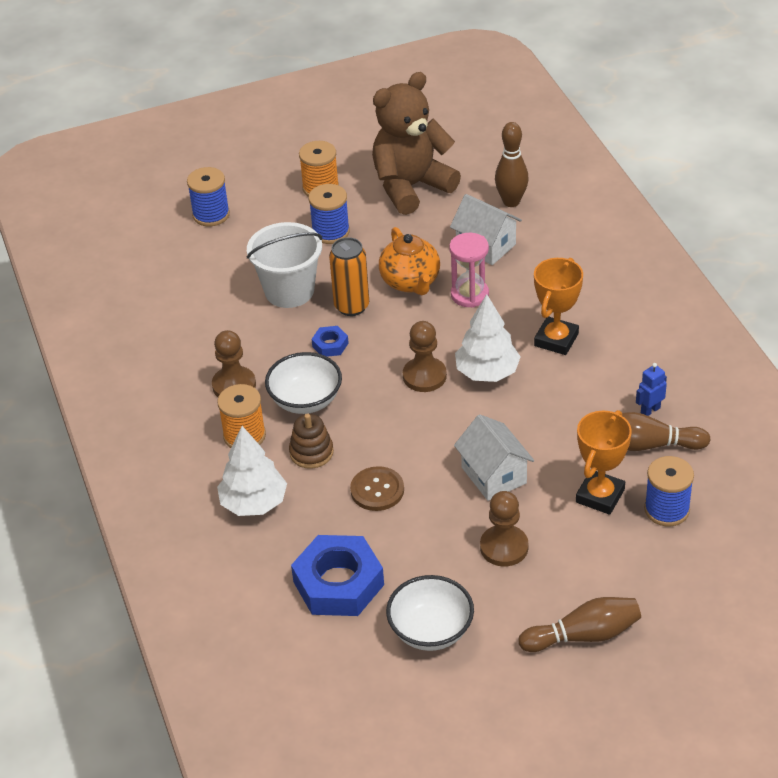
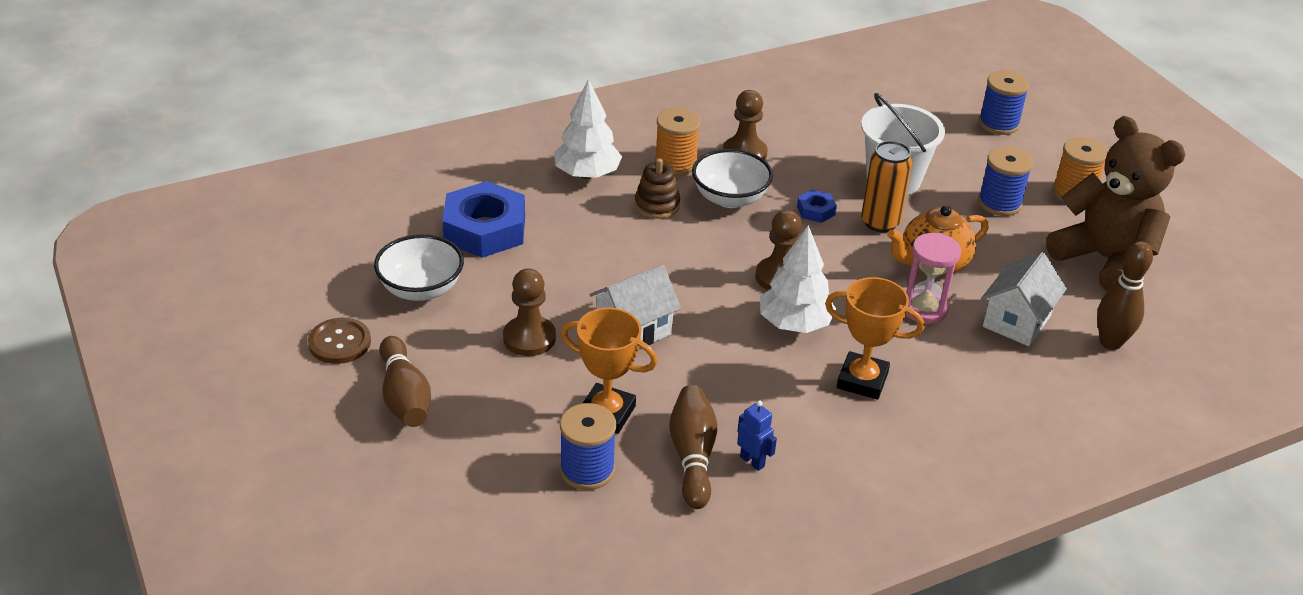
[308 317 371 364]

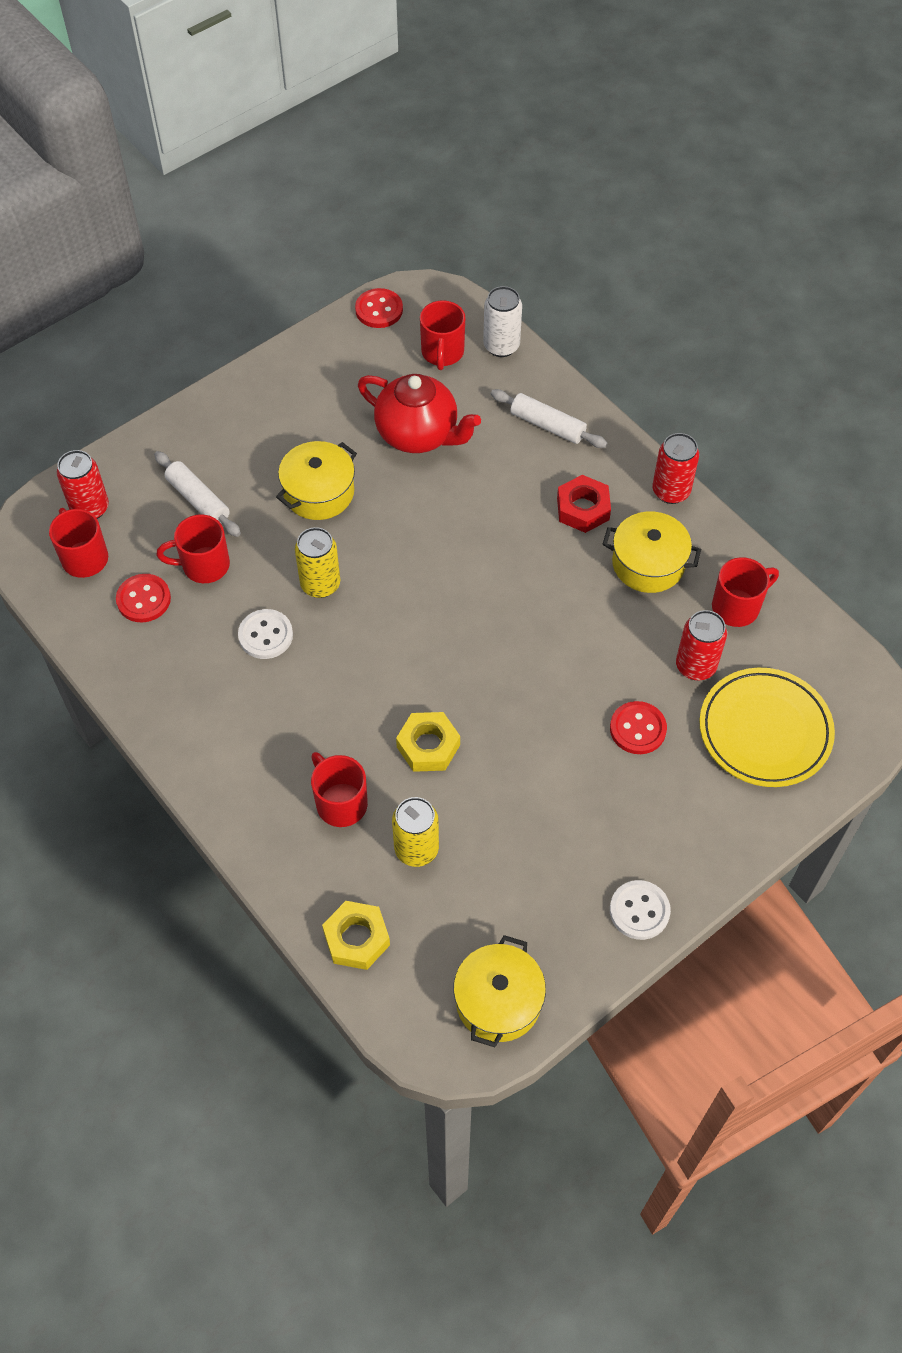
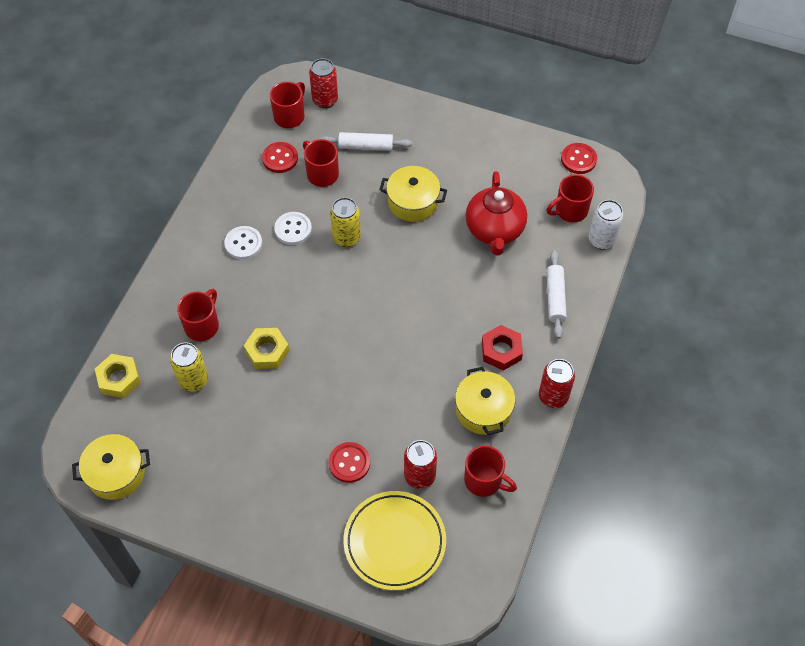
[224 226 262 260]
[319 132 412 151]

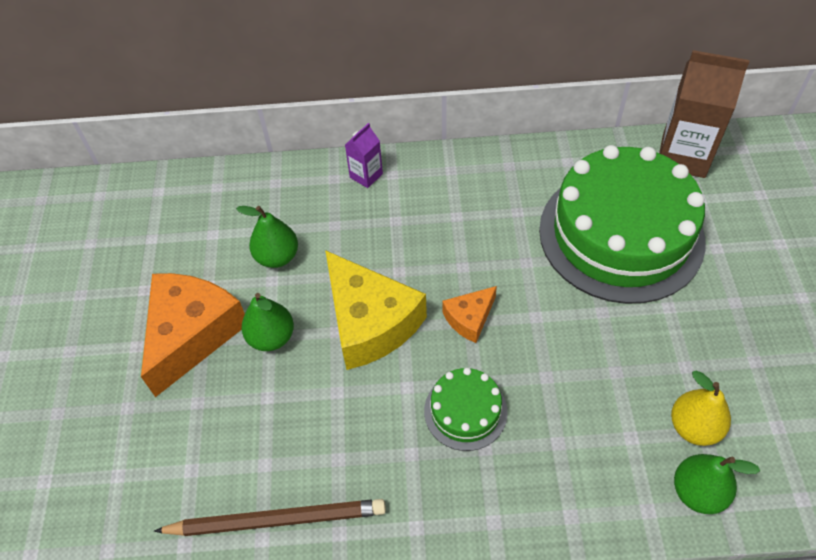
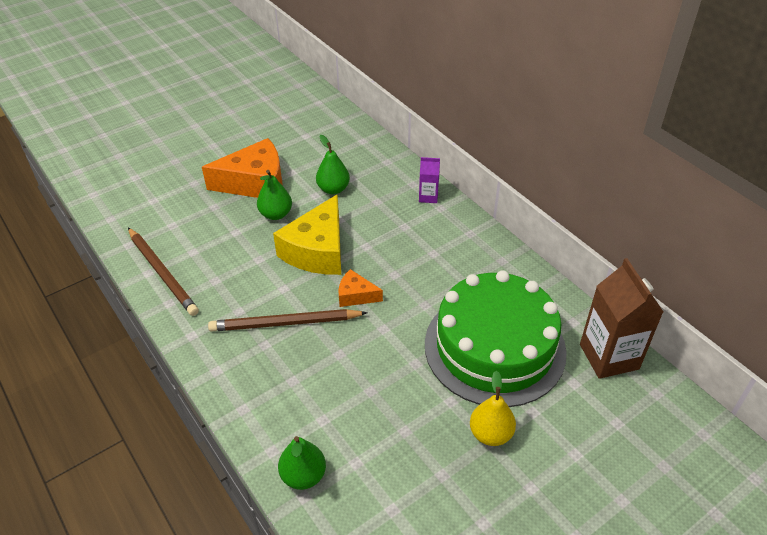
[470 371 516 446]
[208 309 367 332]

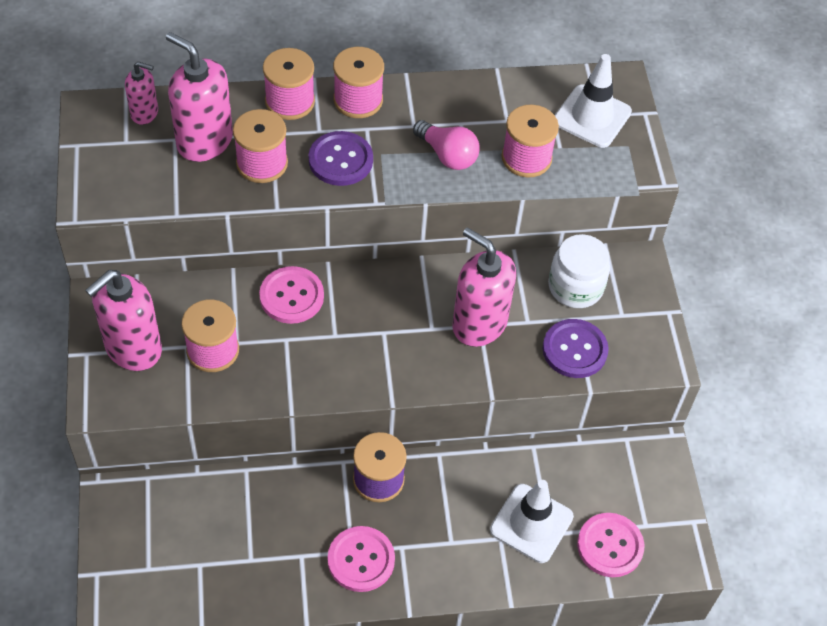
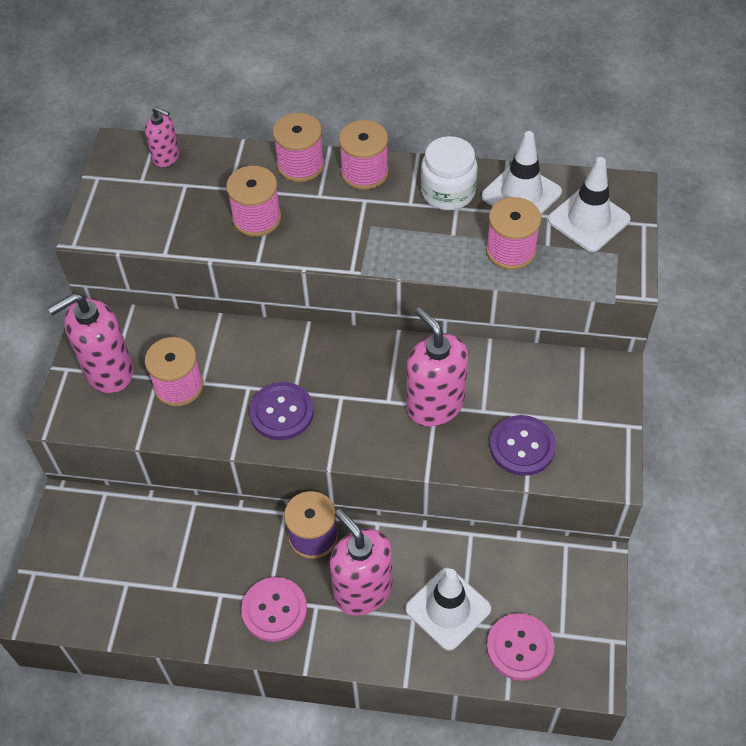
[259 266 324 324] (first image)
[413 120 480 170] (first image)
[482 131 562 215]
[330 509 392 615]
[250 382 314 440]
[421 136 478 210]

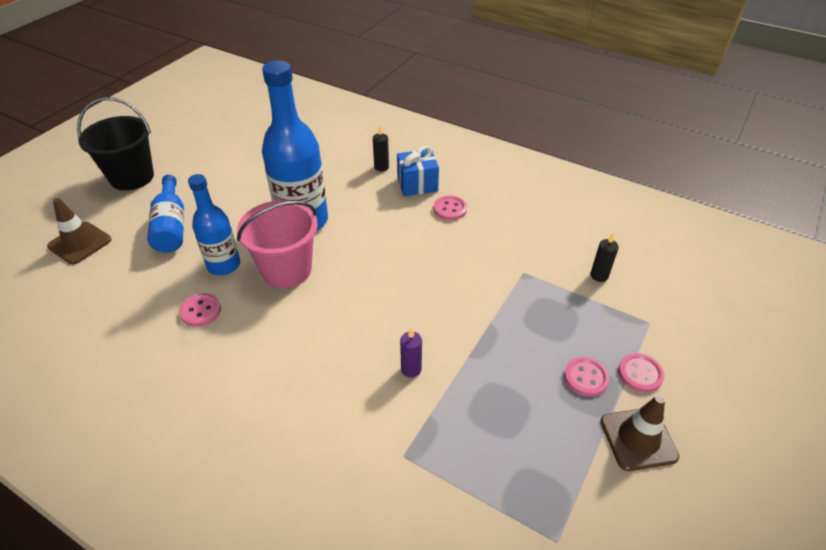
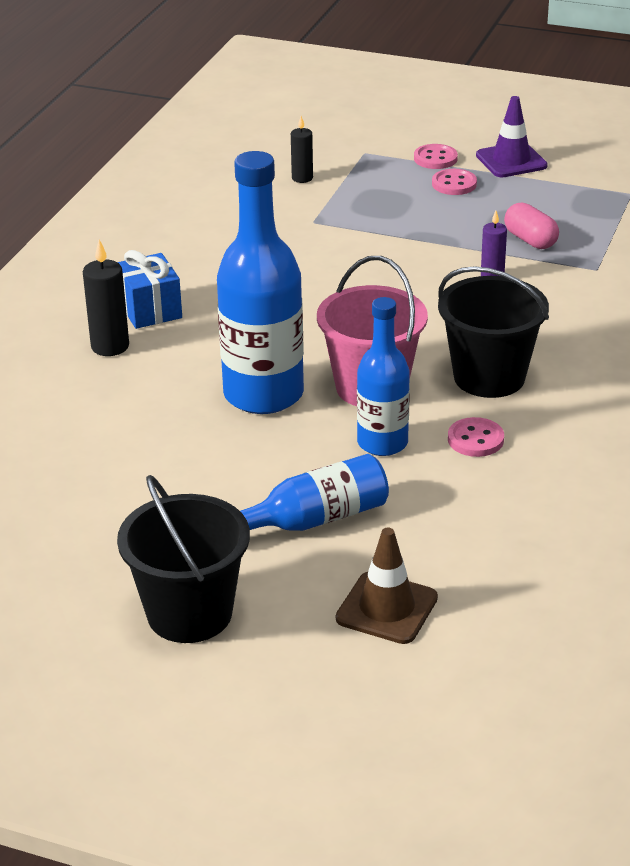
[434 195 467 221] (first image)
[438 266 549 398]
[504 203 559 249]
[476 96 548 177]
[83 239 129 356]

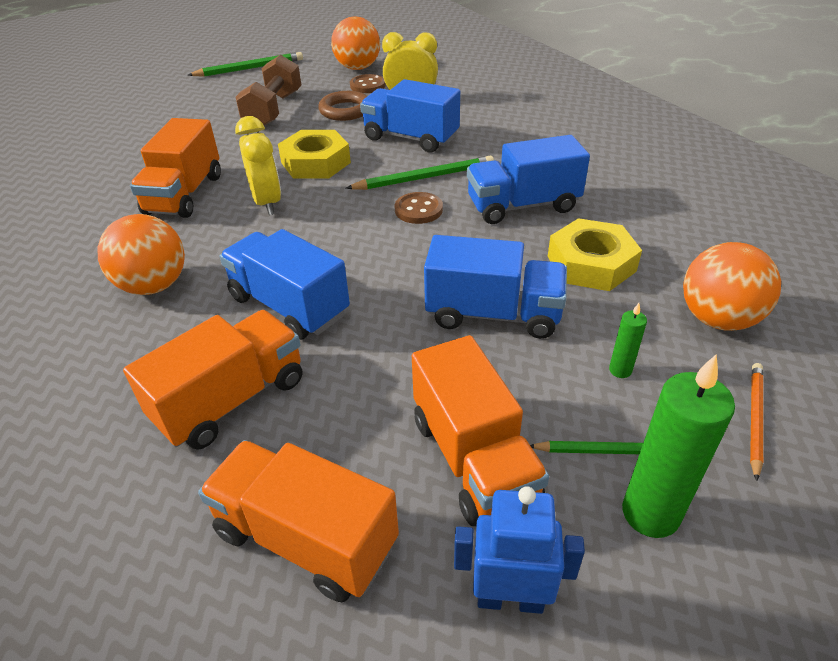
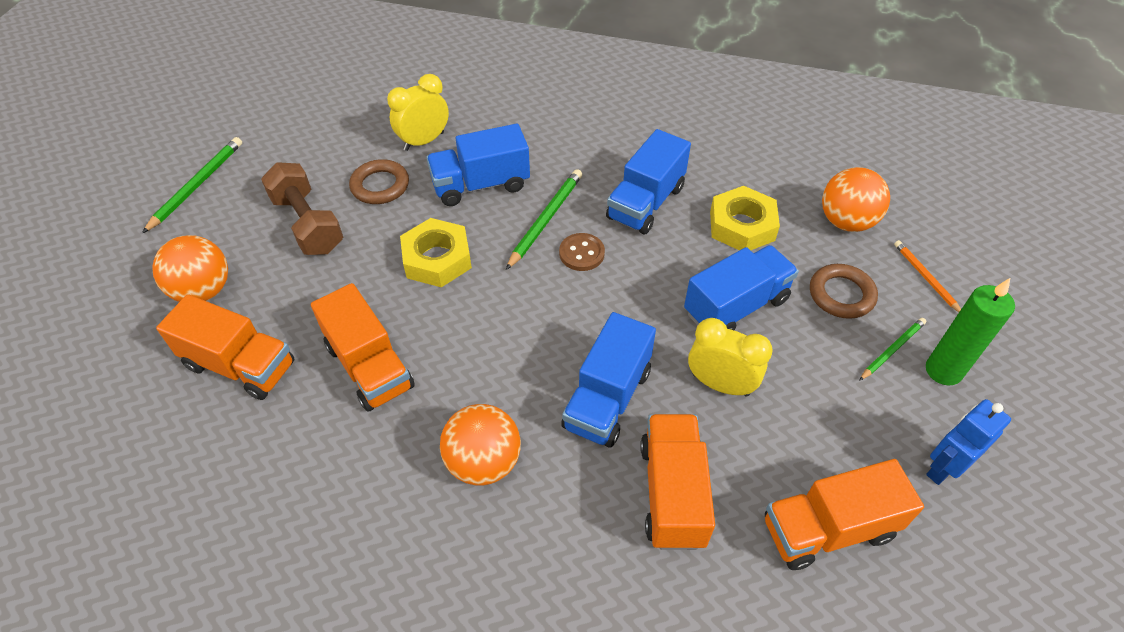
[350 74 386 93] (first image)
[688 318 773 397]
[153 235 228 302]
[156 294 294 400]
[810 264 878 319]
[561 312 656 447]

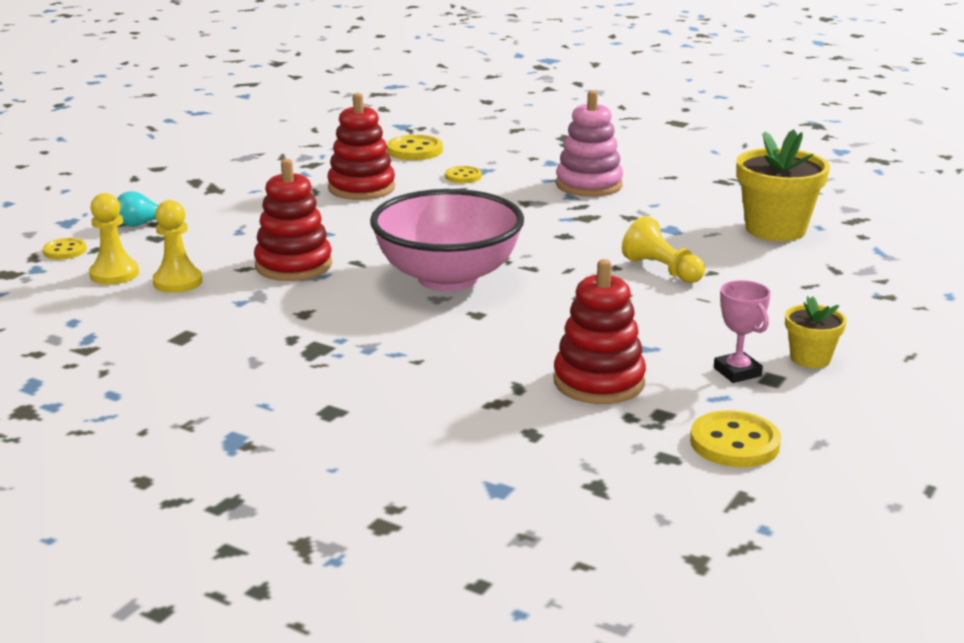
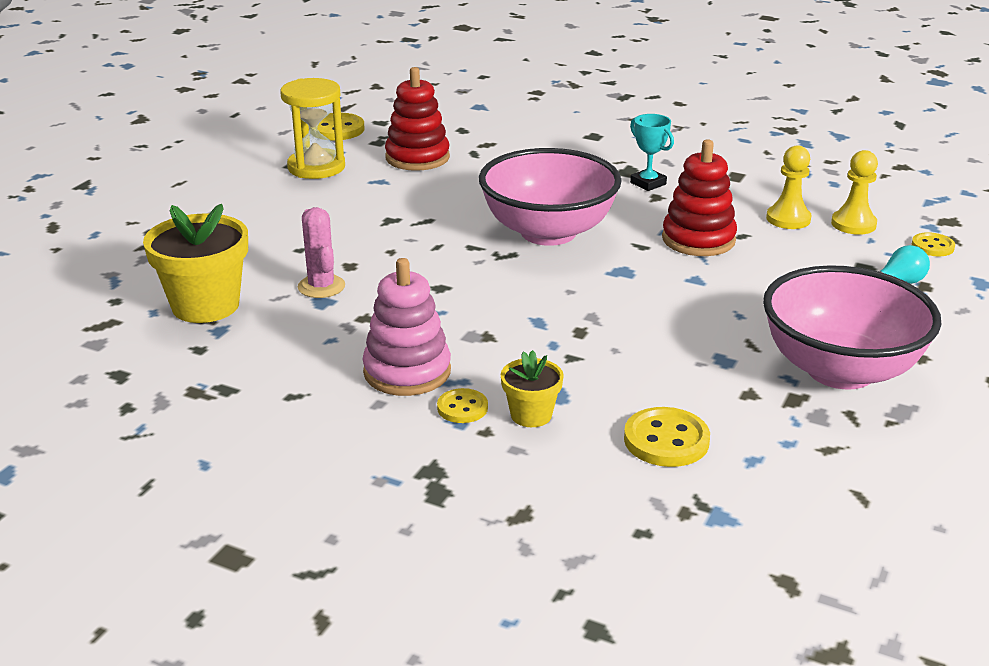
[328 93 395 200] (first image)
[622 216 705 283] (first image)
[298 207 345 298]
[630 114 674 191]
[763 265 942 390]
[437 388 488 423]
[501 350 564 427]
[280 78 345 179]

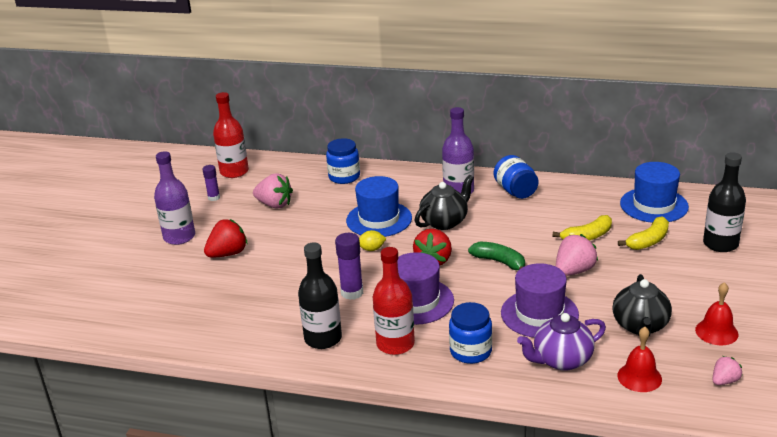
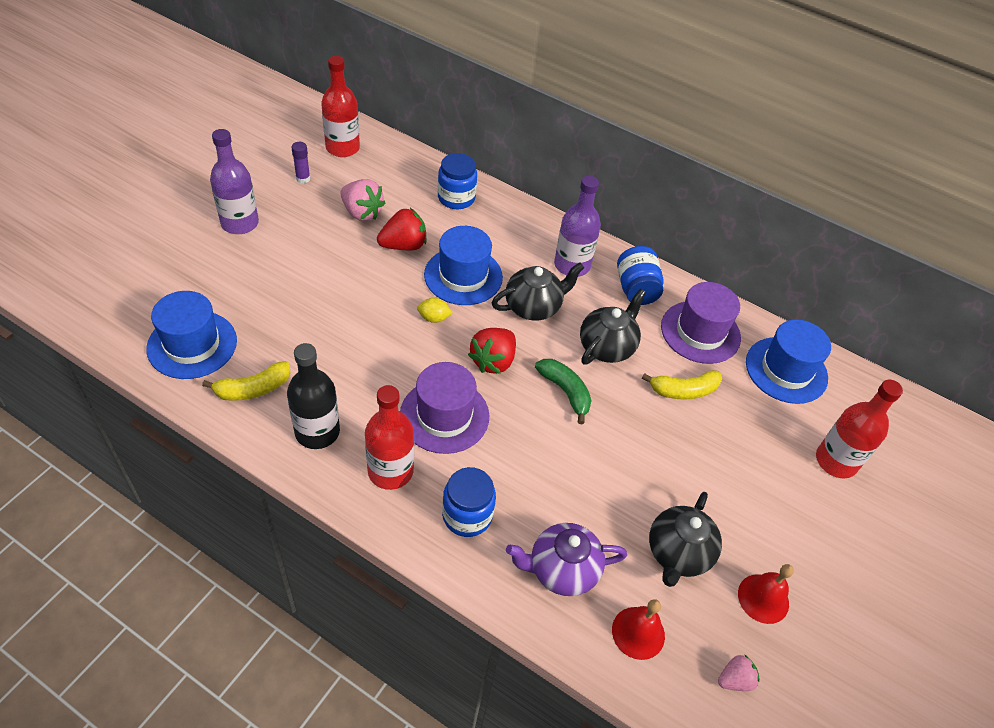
[335 233 363 300] (first image)
[556 234 598 276] (first image)
[146 291 237 379]
[580 289 646 365]
[377 208 426 250]
[661 282 741 364]
[202 361 290 401]
[816 380 903 478]

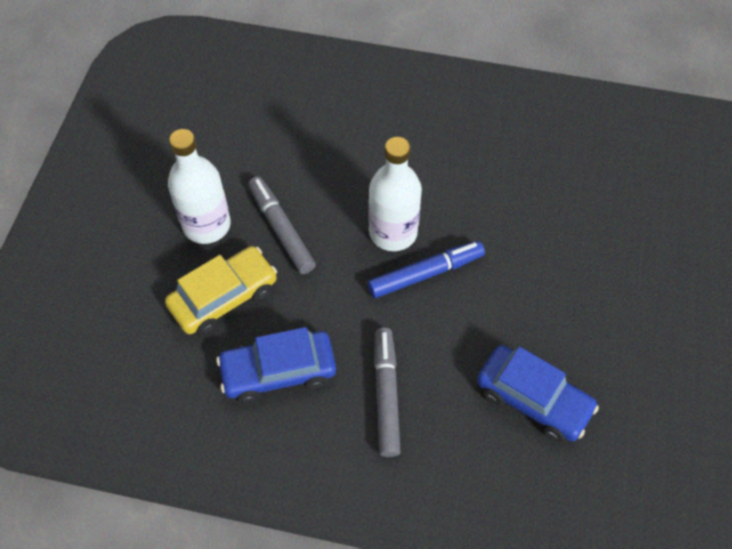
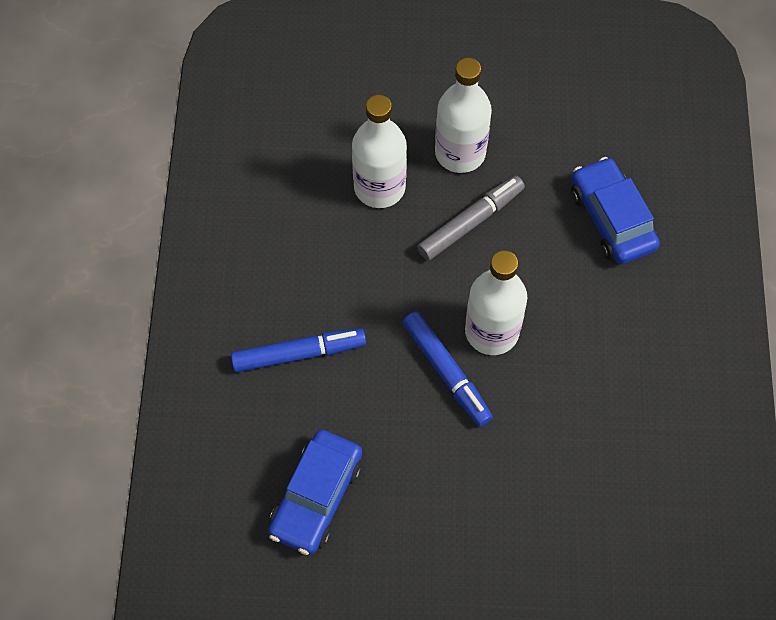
[571 157 660 264]
[352 95 407 208]
[231 328 366 372]

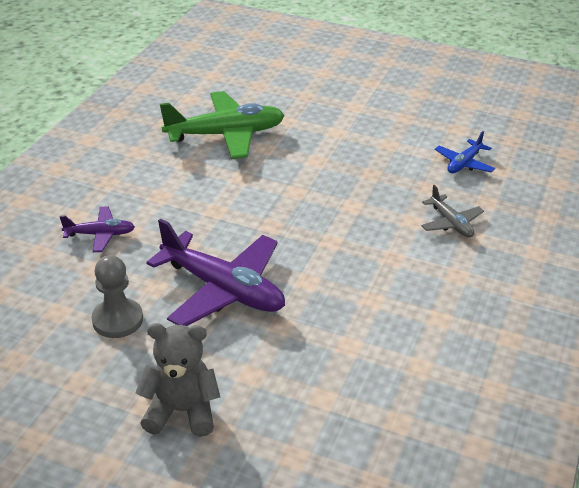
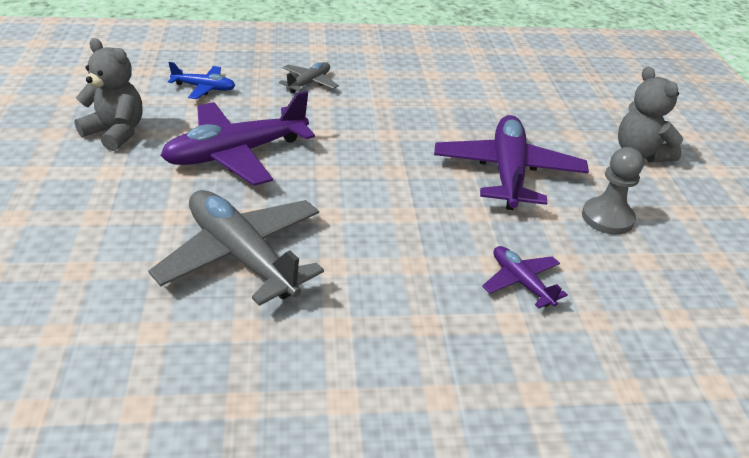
[74 38 142 151]
[160 91 315 186]
[148 190 324 306]

